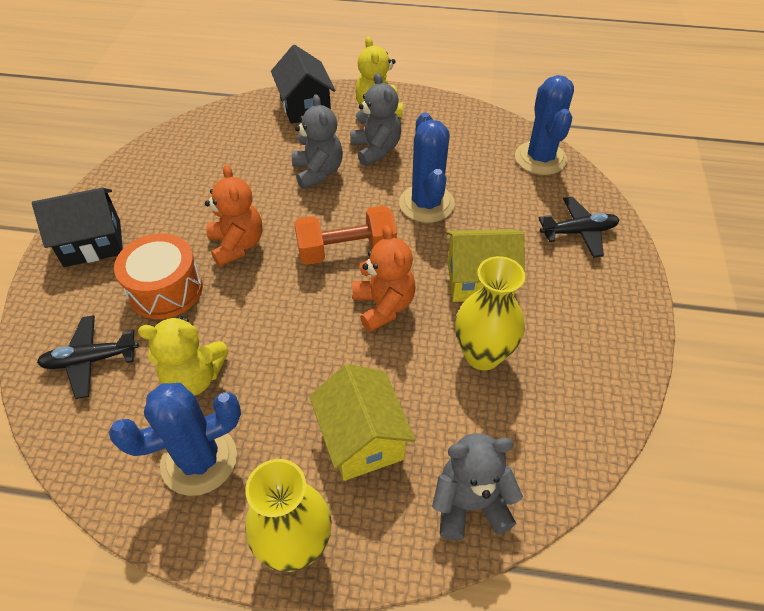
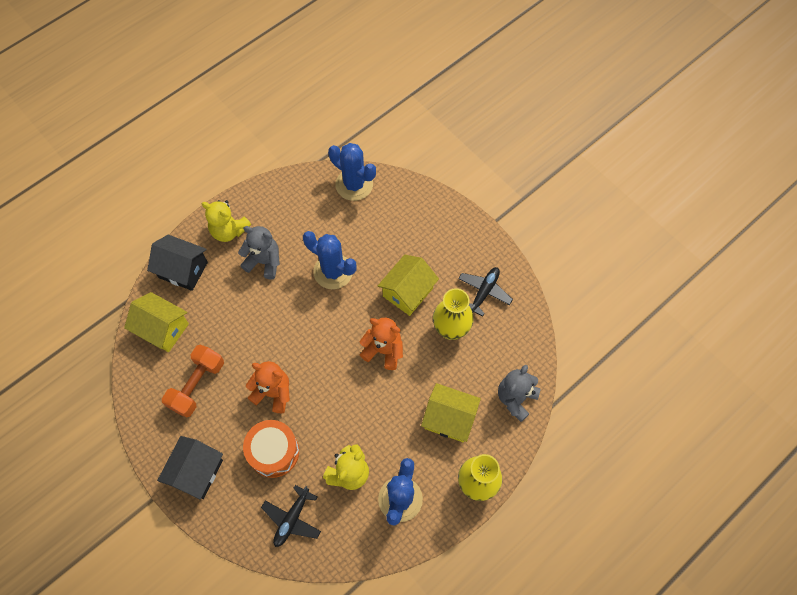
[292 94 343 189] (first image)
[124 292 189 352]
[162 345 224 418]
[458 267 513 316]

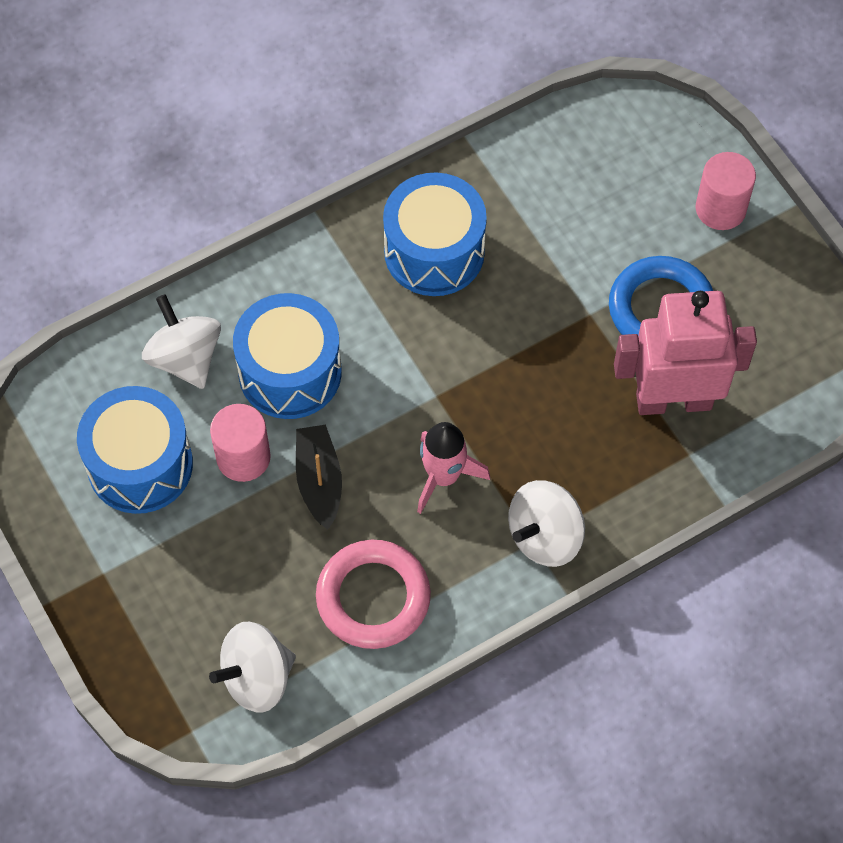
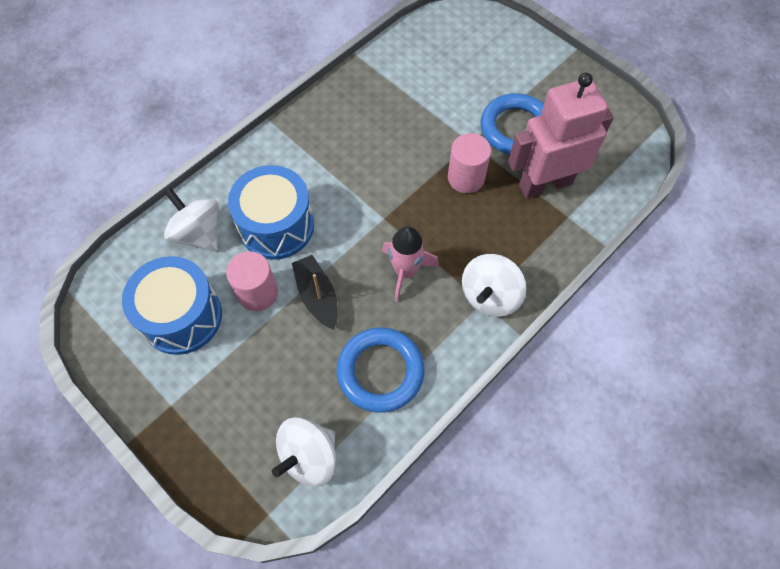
[383 172 487 296] (first image)
[448 133 491 193]
[337 327 425 412]

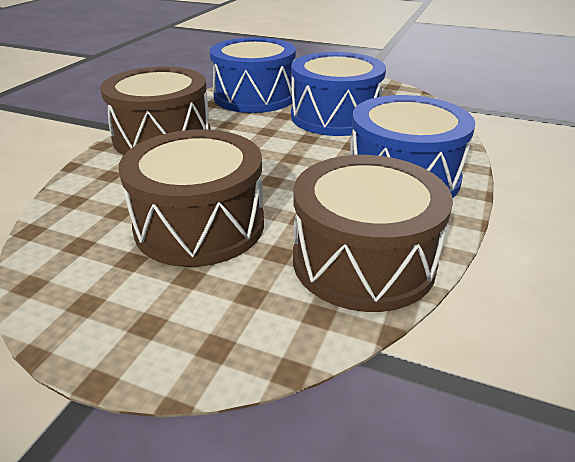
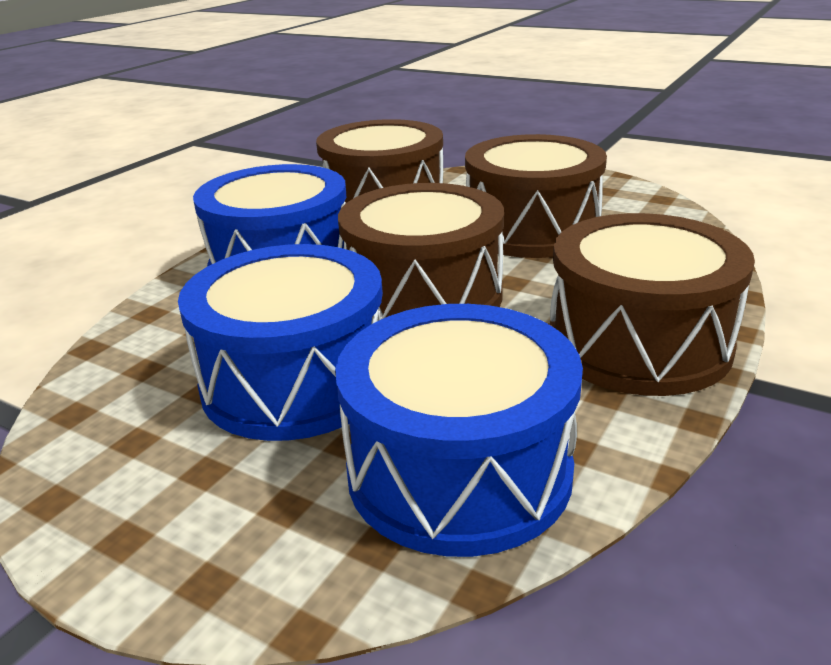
[338 183 504 319]

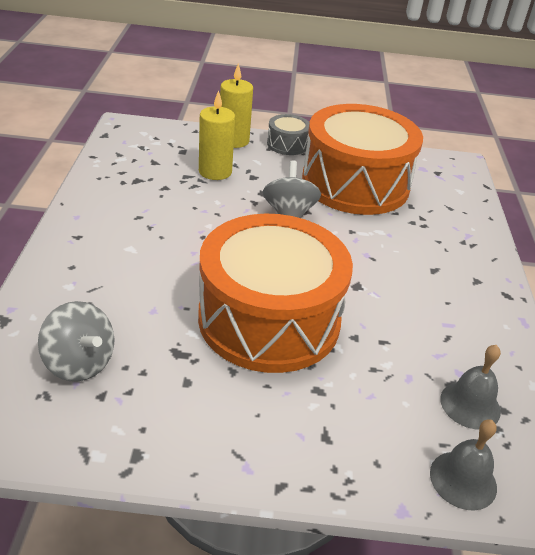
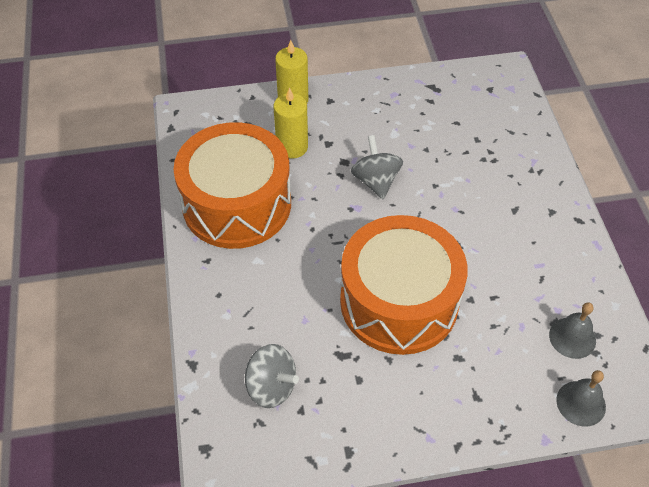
[267 114 309 155] (first image)
[174 122 291 249]

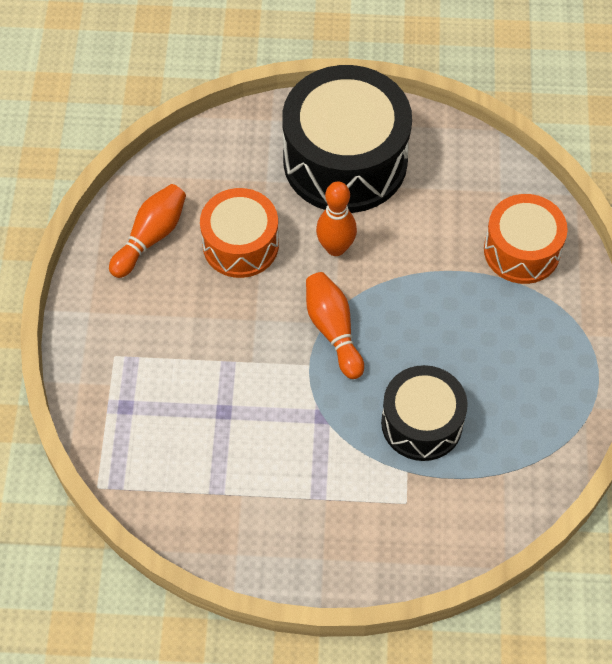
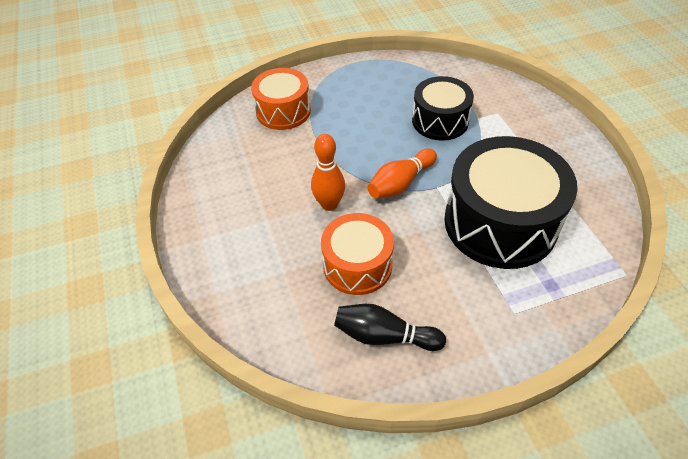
[444 136 577 269]
[334 304 446 351]

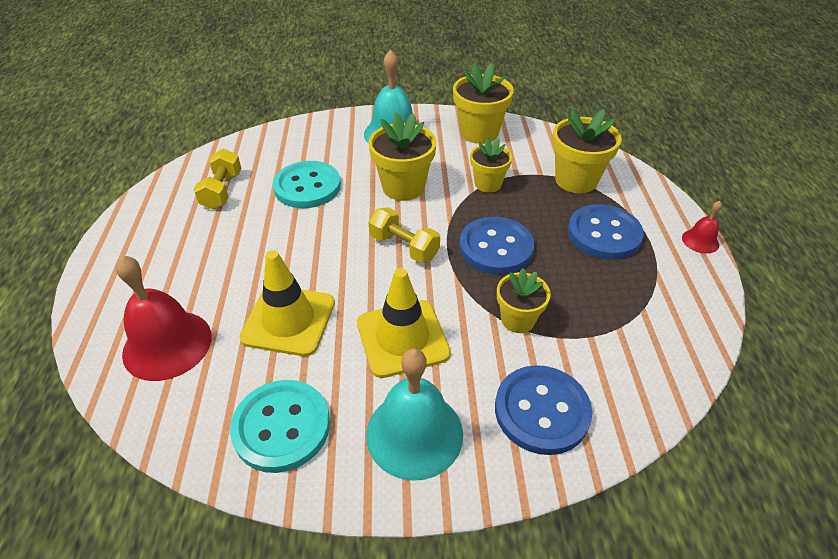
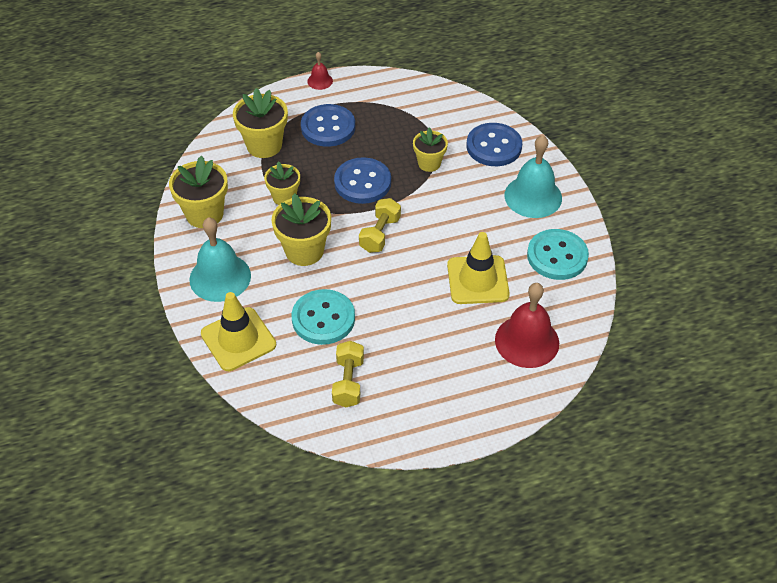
[201 292 276 371]
[332 341 364 407]

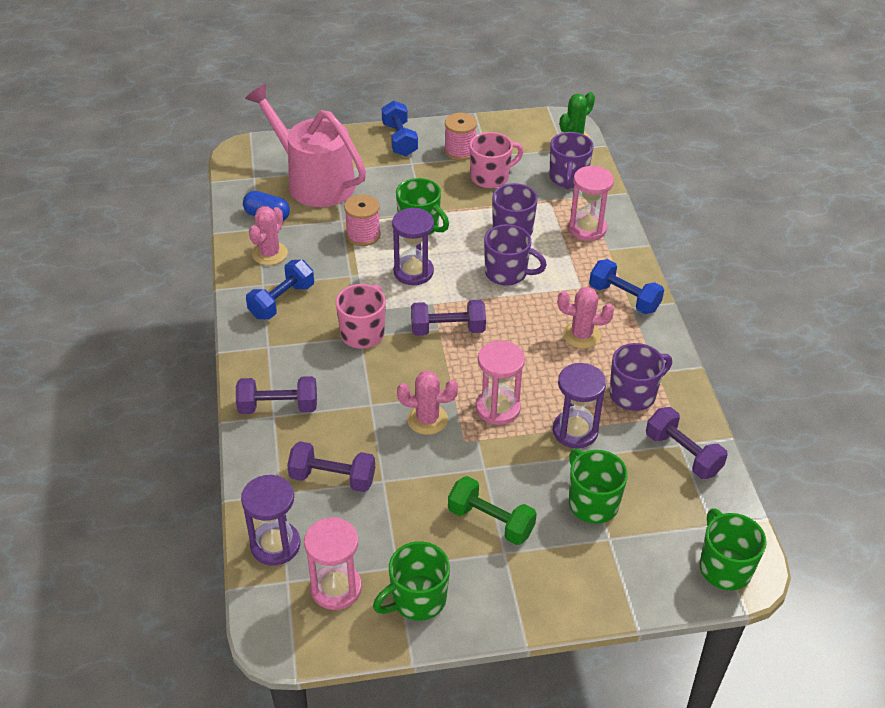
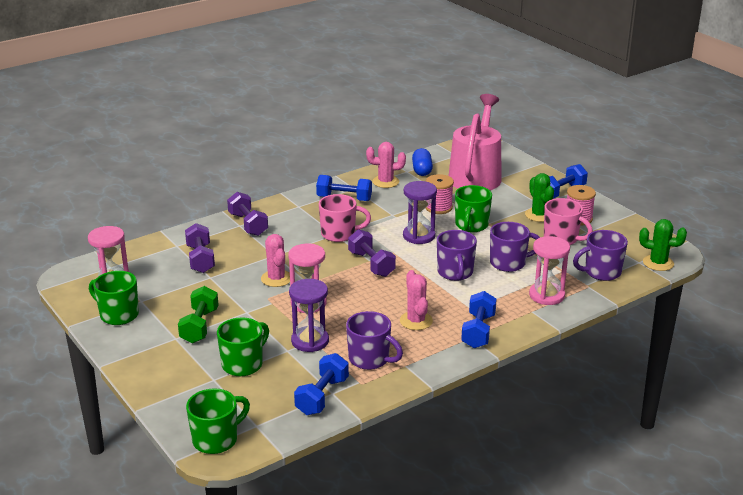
[241 475 300 566] (first image)
[525 173 554 222]
[294 353 349 415]

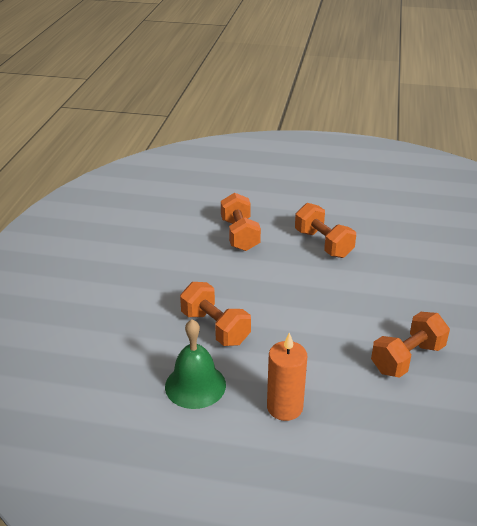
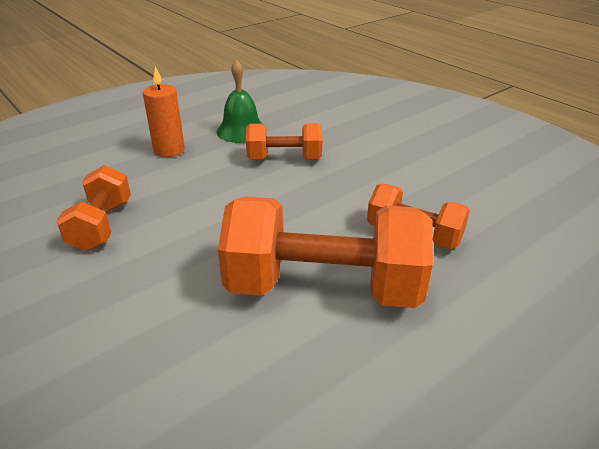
[218 197 433 308]

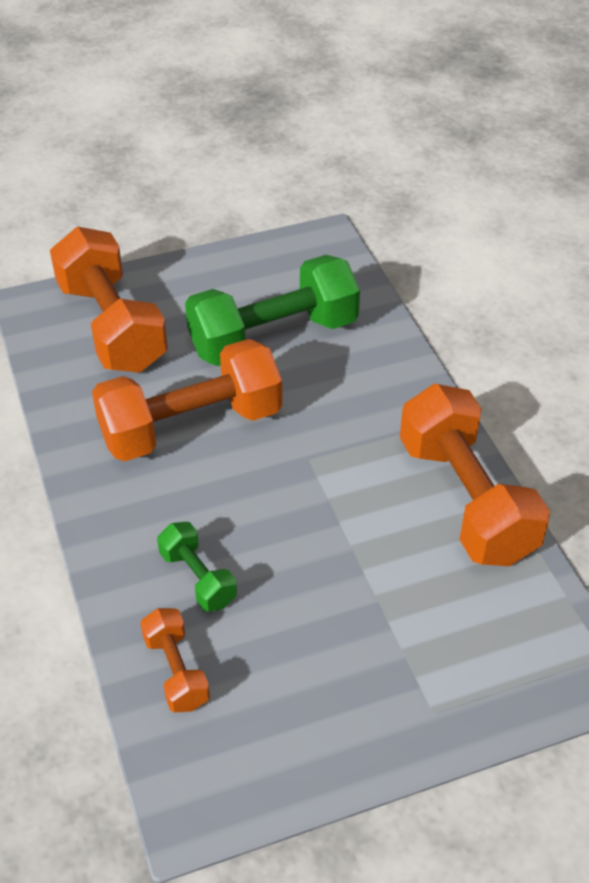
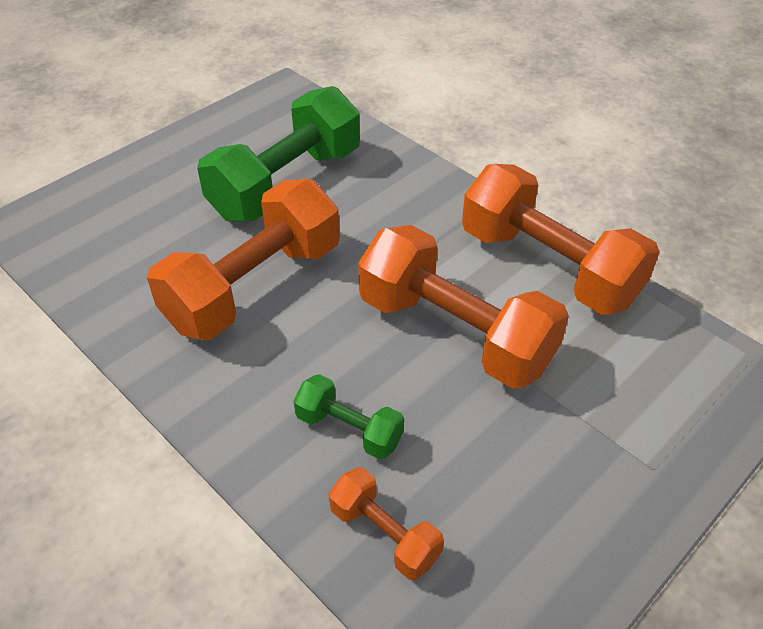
[358 225 569 389]

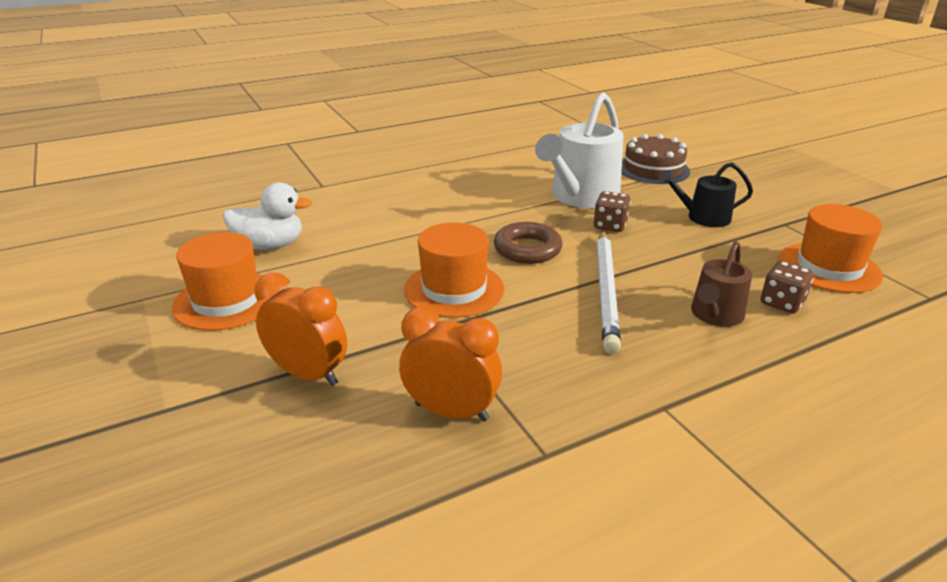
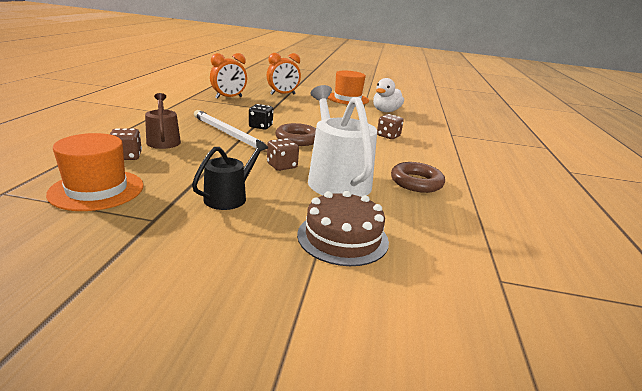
[404 223 504 318] (first image)
[249 104 273 130]
[377 114 404 139]
[391 162 445 193]

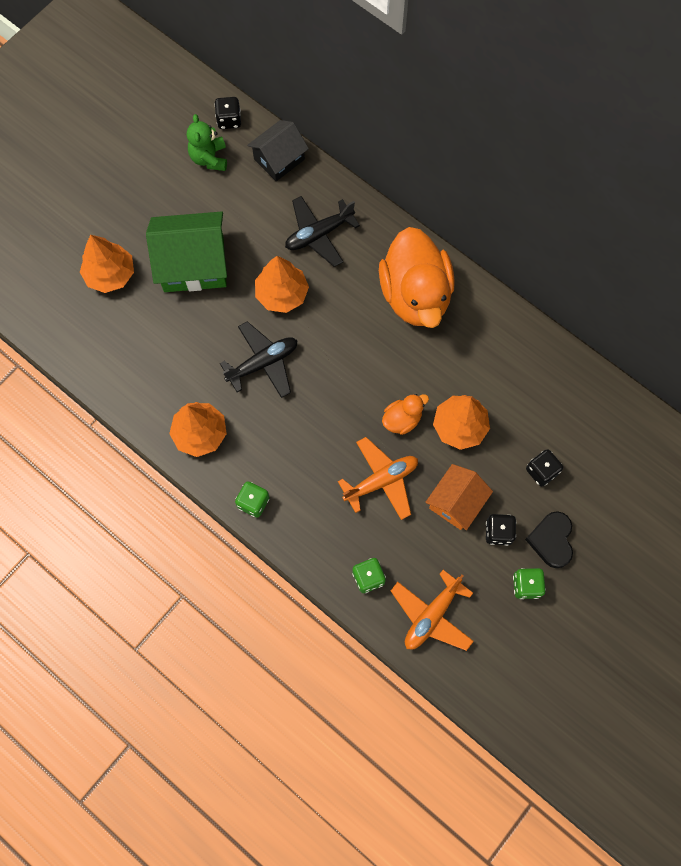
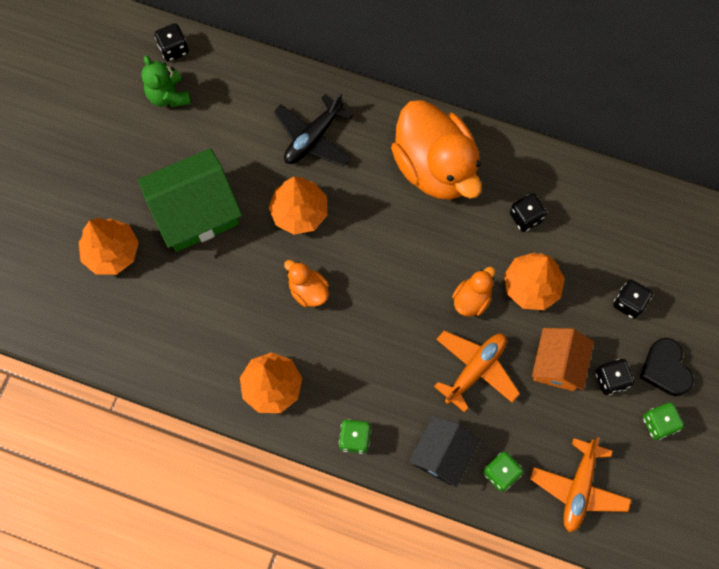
[510 193 547 232]
[408 415 480 488]
[284 260 329 307]

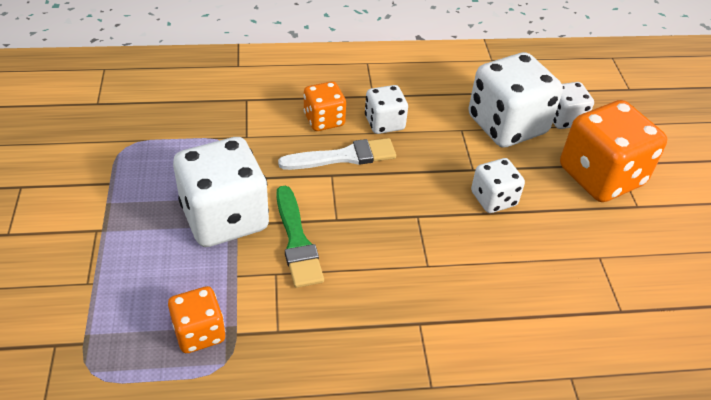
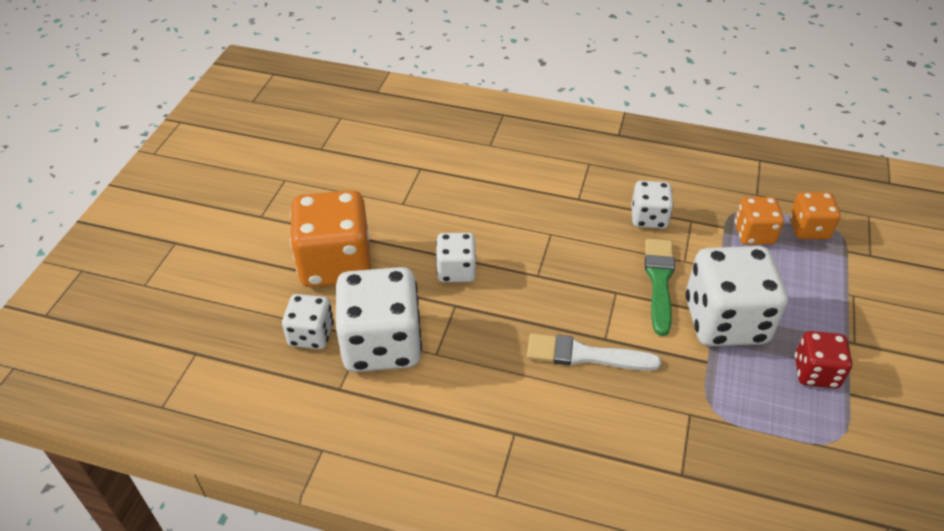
[795 331 852 388]
[790 192 841 239]
[631 181 674 229]

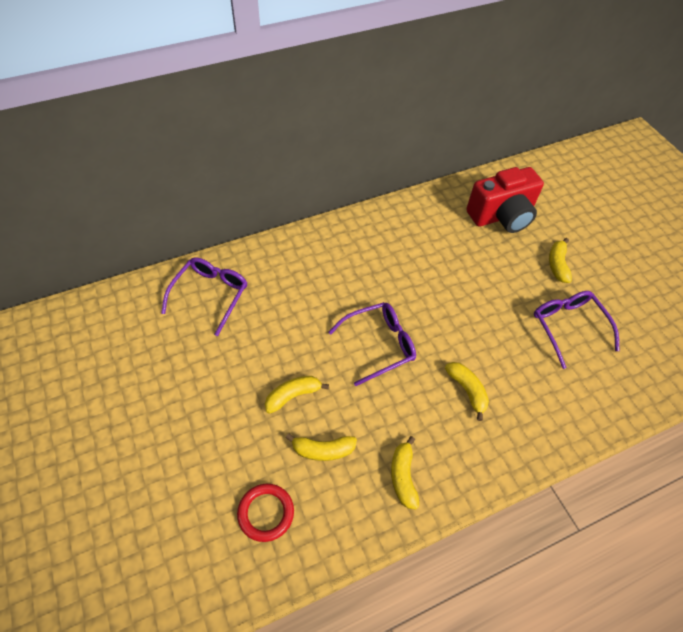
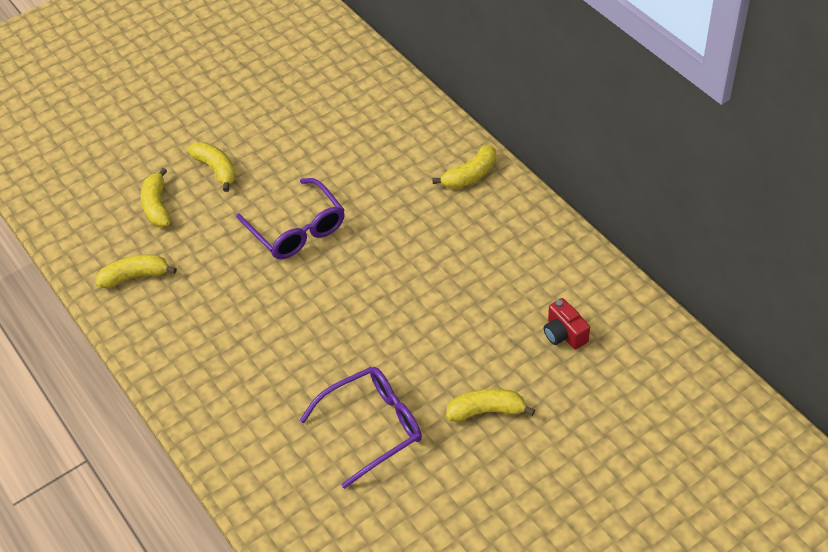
[161 257 247 336] (first image)
[237 484 294 542] (first image)
[432 145 496 189]
[544 298 590 350]

